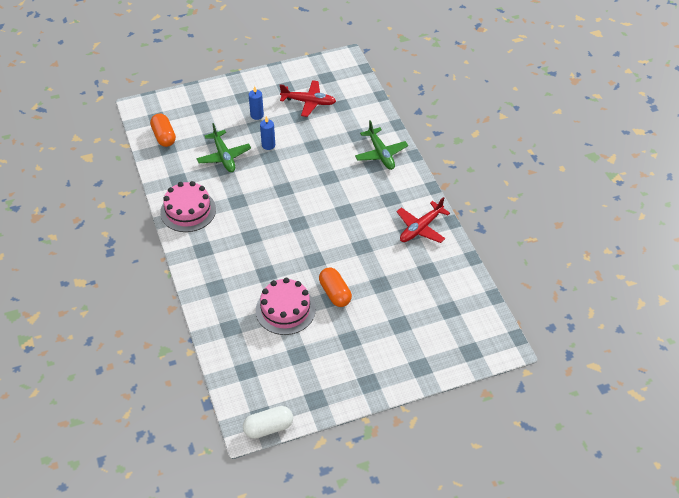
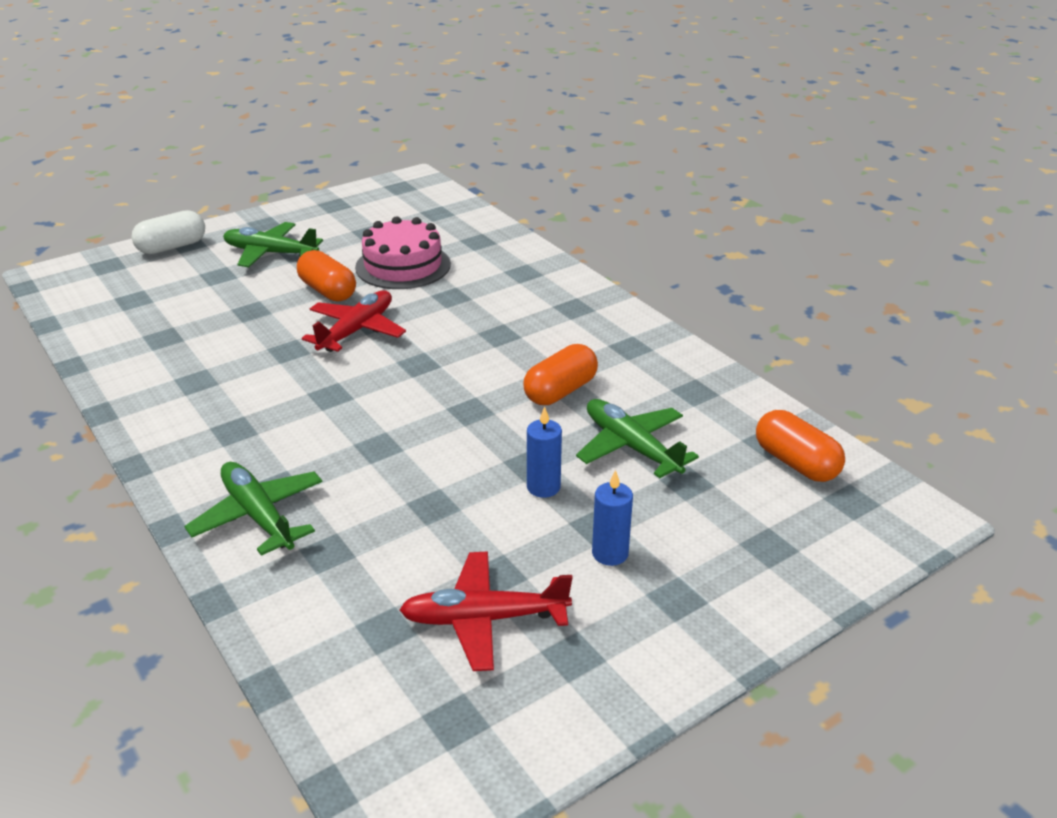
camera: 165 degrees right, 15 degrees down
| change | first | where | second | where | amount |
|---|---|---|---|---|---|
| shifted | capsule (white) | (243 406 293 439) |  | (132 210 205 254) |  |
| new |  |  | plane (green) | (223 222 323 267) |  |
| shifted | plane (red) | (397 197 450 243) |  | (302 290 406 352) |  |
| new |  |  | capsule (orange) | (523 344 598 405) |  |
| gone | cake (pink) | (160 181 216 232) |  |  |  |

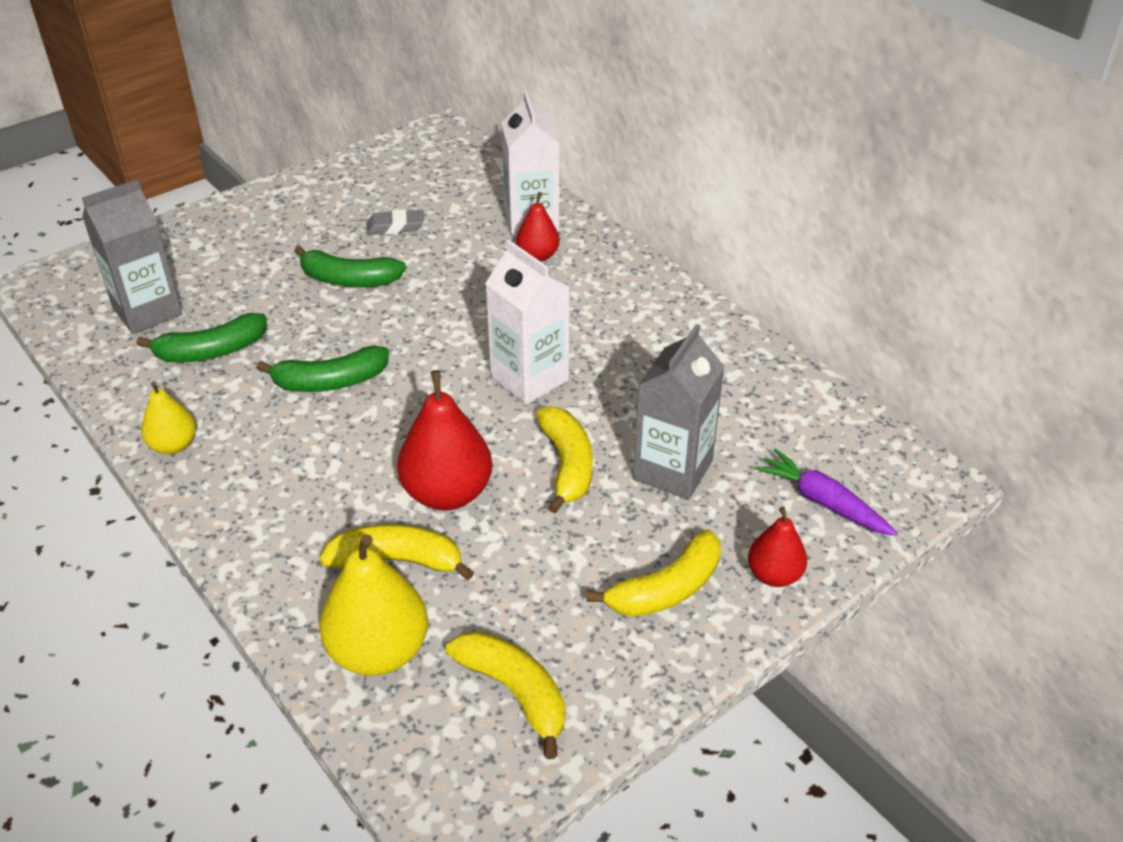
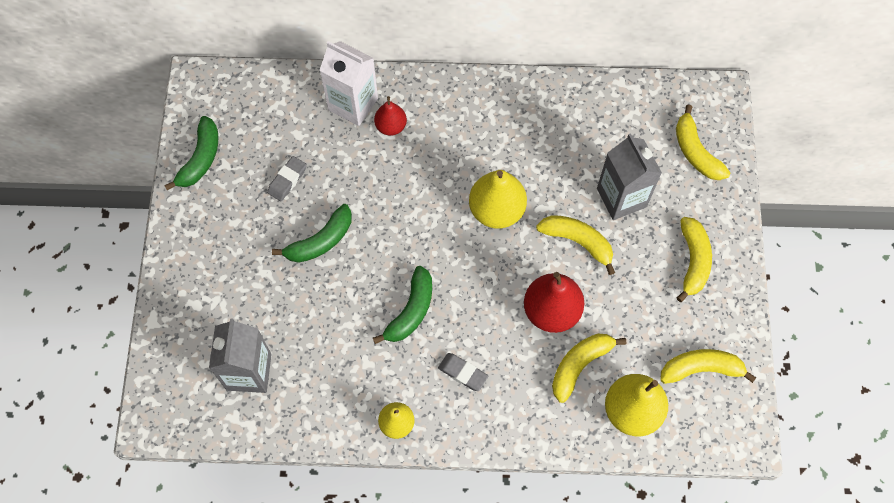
camera: 50 degrees left, 25 degrees up
| change | first | where | second | where | amount |
|---|---|---|---|---|---|
| shifted | banana (green) | (137 313 267 362) |  | (164 116 218 191) |  |
| new |  |  | eraser (grey) | (438 353 488 391) |  |
| swapped | carton (white) | (485 240 570 404) | pear (yellow) | (469 170 527 229) |  |
| swapped | carrot (purple) | (755 448 898 536) | banana (yellow) | (676 105 730 180) |  |
| gone | pear (red) | (748 507 807 587) |  |  |  |

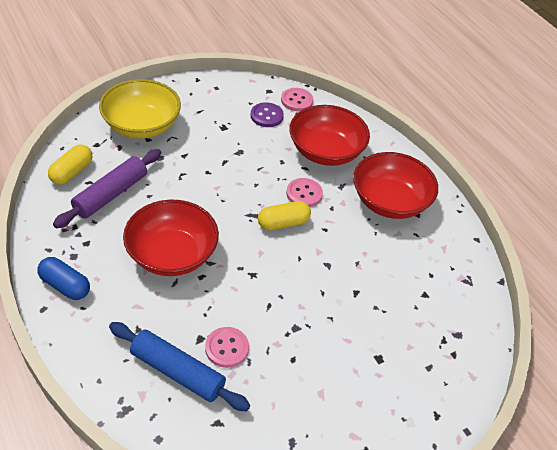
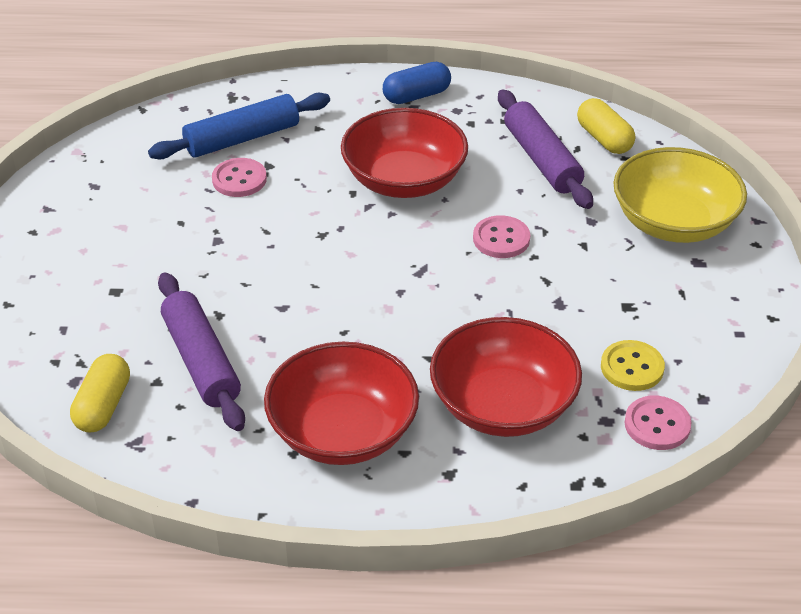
camera: 125 degrees right, 5 degrees down
| change | first | where | second | where | amount |
|---|---|---|---|---|---|
| shifted | capsule (yellow) | (258 201 311 230) |  | (70 354 130 432) |  |
| new |  |  | rolling pin (purple) | (158 272 245 431) |  |
| shifted | button (pink) | (286 178 323 207) |  | (473 215 530 258) |  |
| repainted | button (purple) | (250 102 284 127) | button (yellow) | (601 340 665 391) |  |

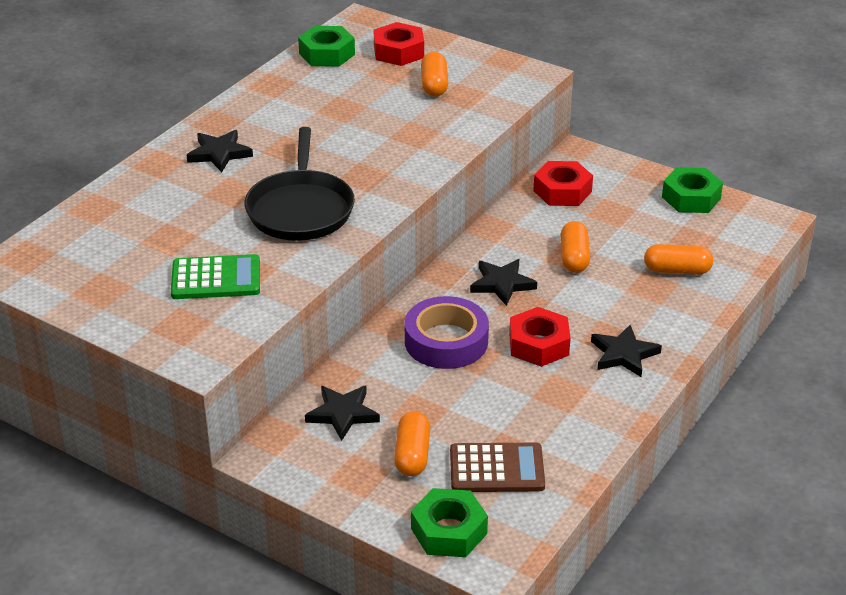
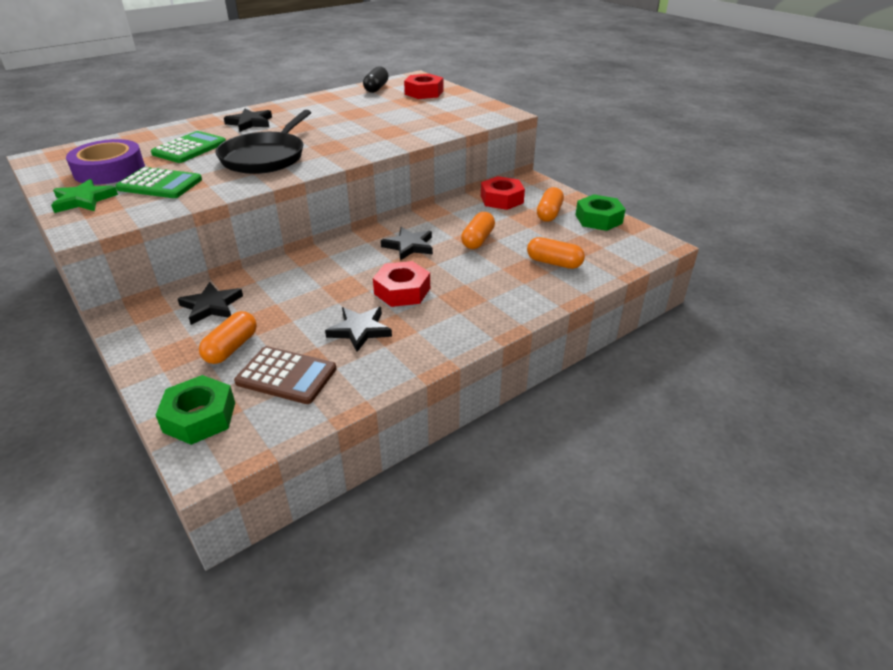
camera: 20 degrees right, 0 degrees up
| change | first | where | second | where | amount |
|---|---|---|---|---|---|
| new |  |  | star (green) | (51 179 118 213) |  |
| shifted | tape (purple) | (405 296 489 369) |  | (66 139 145 185) |  |
| new |  |  | calculator (green) | (151 131 226 163) |  |
| shifted | star (black) | (591 325 662 377) |  | (325 307 392 352) |  |
| swapped | nut (green) | (298 26 355 67) | capsule (black) | (363 66 389 93) |  |
| shifted | capsule (orange) | (421 52 448 97) |  | (537 187 564 222) |  |

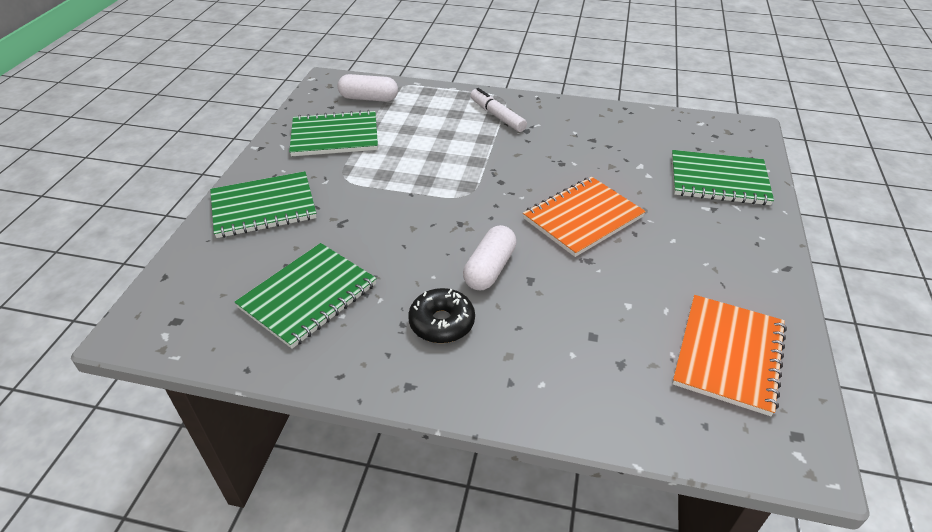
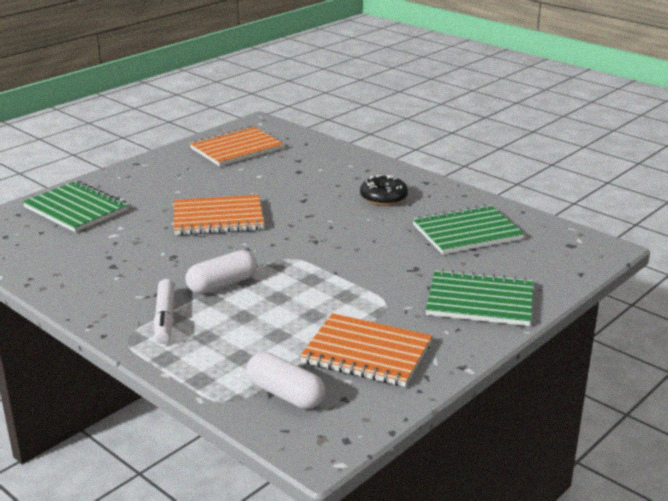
camera: 150 degrees left, 15 degrees down
| change | first | where | second | where | amount |
|---|---|---|---|---|---|
| shifted | capsule (white) | (463 225 516 290) |  | (186 250 257 294) |  |
| repainted | notebook (green) | (289 110 378 156) | notebook (orange) | (300 313 432 387) |  |

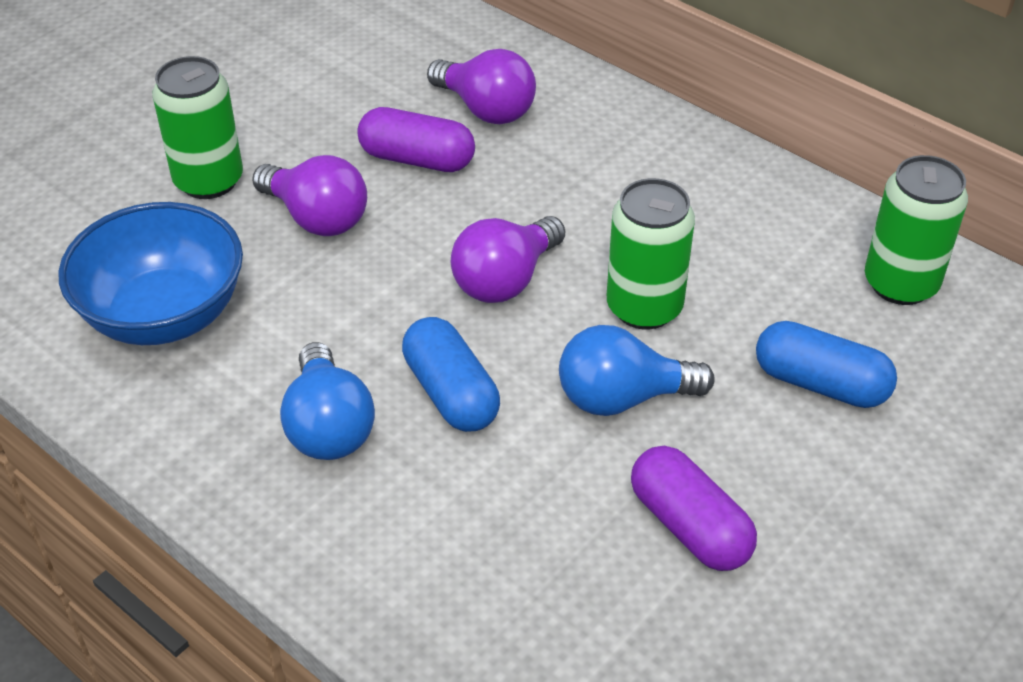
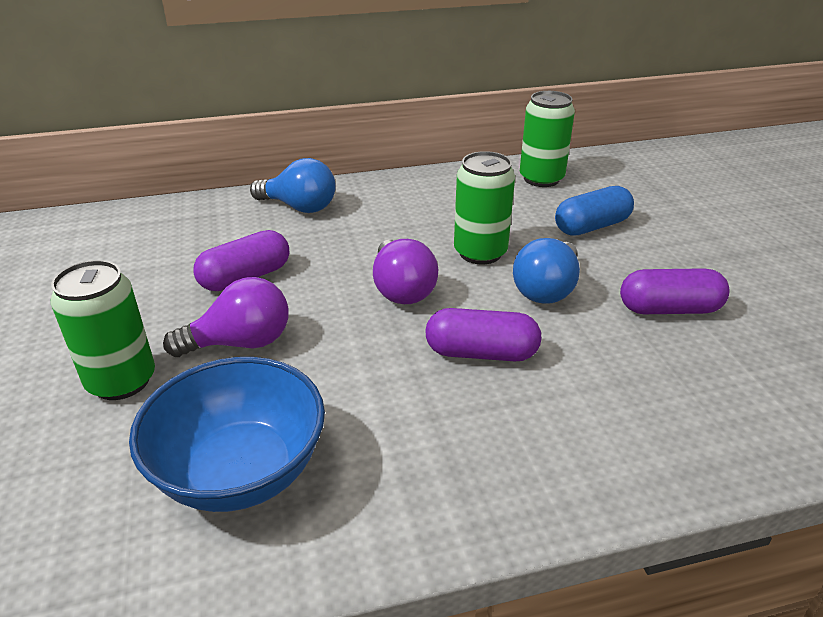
camera: 55 degrees left, 10 degrees down
| change | first | where | second | where | amount |
|---|---|---|---|---|---|
| shifted | light bulb (blue) | (280 342 375 460) |  | (250 158 336 213) |  |
| repainted | capsule (blue) | (402 317 500 432) | capsule (purple) | (425 308 541 361) |  |
| gone | light bulb (purple) | (427 49 536 124) |  |  |  |

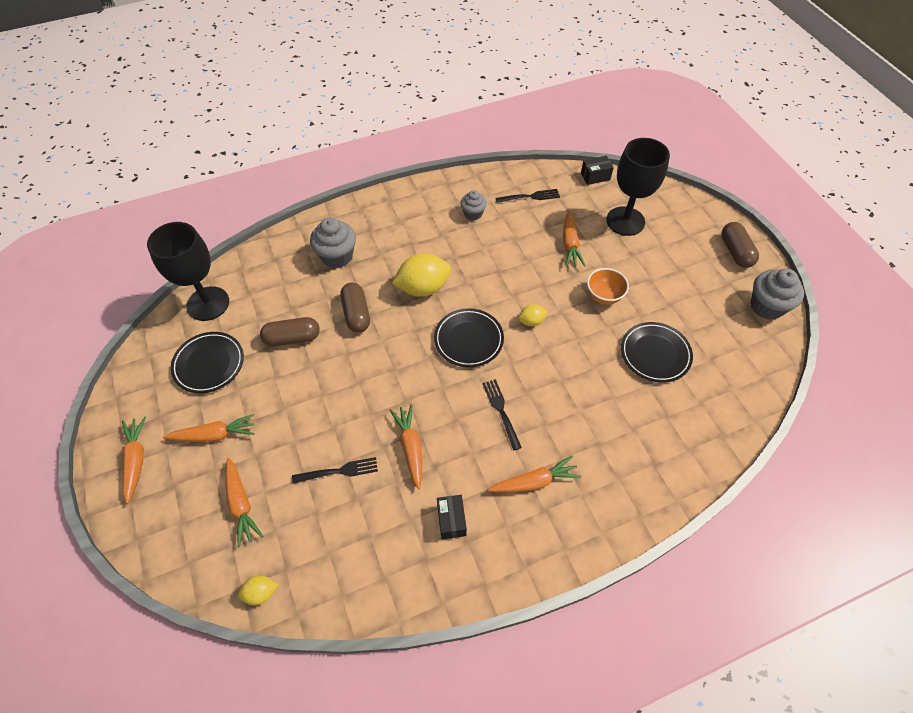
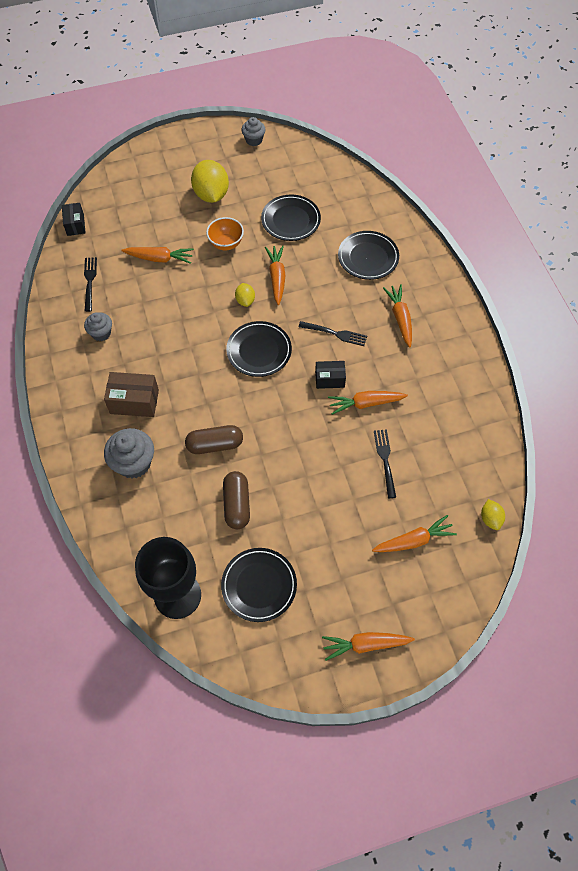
camera: 85 degrees left, 5 degrees up
| change | first | where | second | where | amount |
|---|---|---|---|---|---|
| new |  |  | box (brown) | (104 372 159 417) |  |
| shifted | lemon (yellow) | (392 253 451 297) |  | (191 160 229 203) |  |
| scaled | cupcake (grey) | (751 268 804 320) |  | (241 117 265 146) | x0.61 |
| shifted | carrot (orange) | (163 414 255 442) |  | (265 246 286 305) |  |
| rotated | fork (black) | (483 379 522 450) |  | (298 321 367 346) | 150 degrees counterclockwise |
| shifted | box (black) | (437 495 467 539) |  | (315 361 346 389) |  |
| new |  |  | plate (black) | (338 231 399 280) |  |
| gone | goblet (black) | (606 138 670 236) |  |  |  |
| gone | capsule (brown) | (721 222 759 268) |  |  |  |

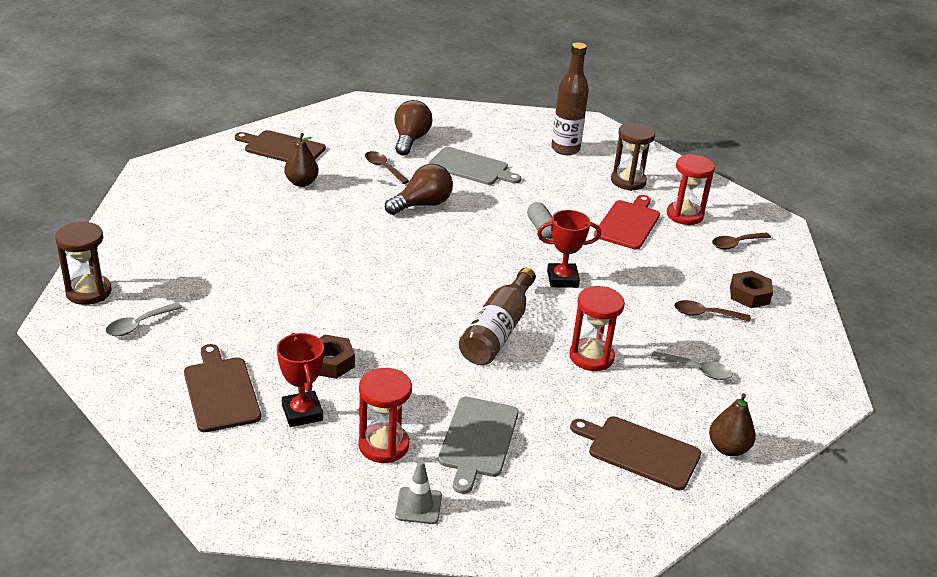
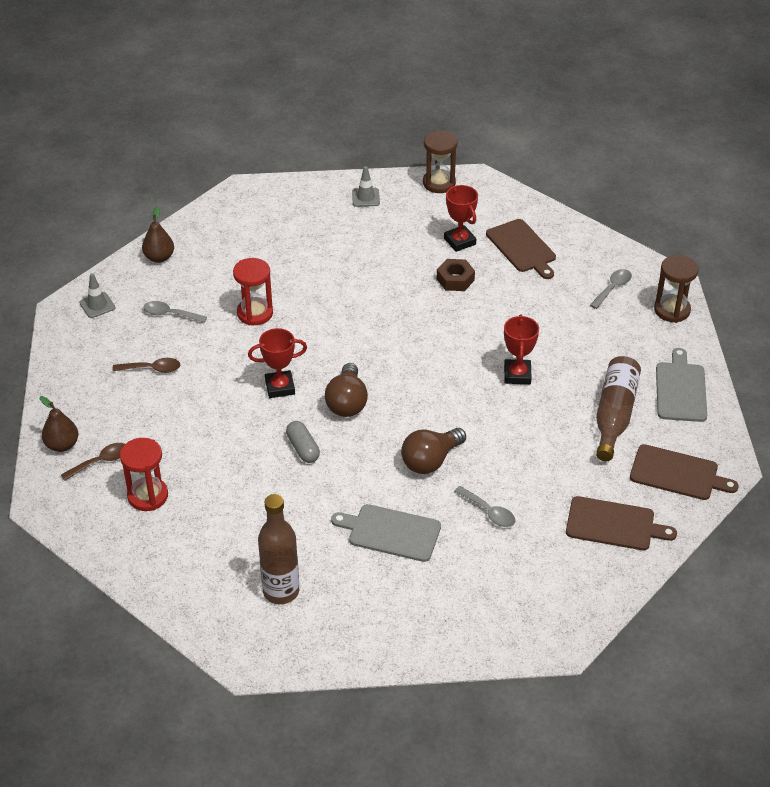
camera: 175 degrees right, 10 degrees up
| change | first | where | second | where | amount |
|---|---|---|---|---|---|
| shifted | pear (brown) | (284 133 319 187) |  | (40 396 78 452) |  |
| new |  |  | traffic cone (grey) | (79 273 115 318) |  |
| shifted | light bulb (brown) | (395 100 432 156) |  | (325 363 368 417) |  |
| shifted | hourglass (brown) | (611 123 655 191) |  | (423 130 457 193) |  |
| repainted | spoon (brown) | (365 151 409 184) | spoon (grey) | (454 486 515 527) |  |
| new |  |  | trophy (red) | (504 315 539 384) |  |
| shifted | bottle (brown) | (459 268 536 365) |  | (596 356 641 462) |  |
| shifted | cutting board (brown) | (570 416 701 490) |  | (630 444 739 500) |  |
| shifted | cutting board (grey) | (438 397 519 494) |  | (656 348 707 422) |  |
| gone | hourglass (red) | (359 368 412 463) |  |  |  |
| gone | cutting board (red) | (594 195 660 249) |  |  |  |
| gone | nut (brown) | (730 271 773 308) |  |  |  |

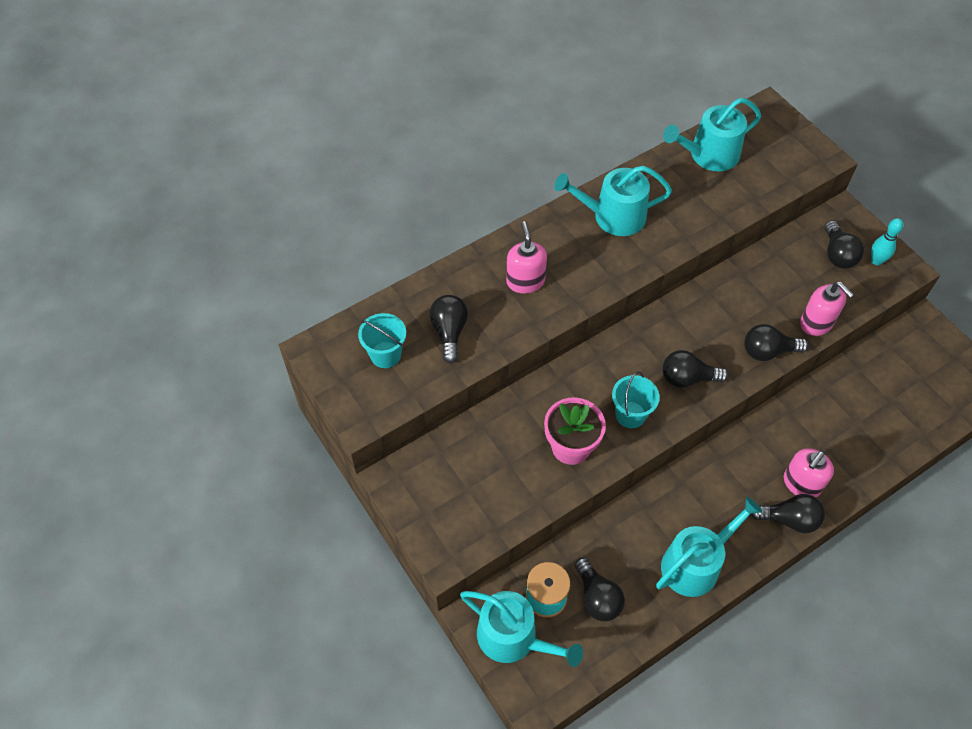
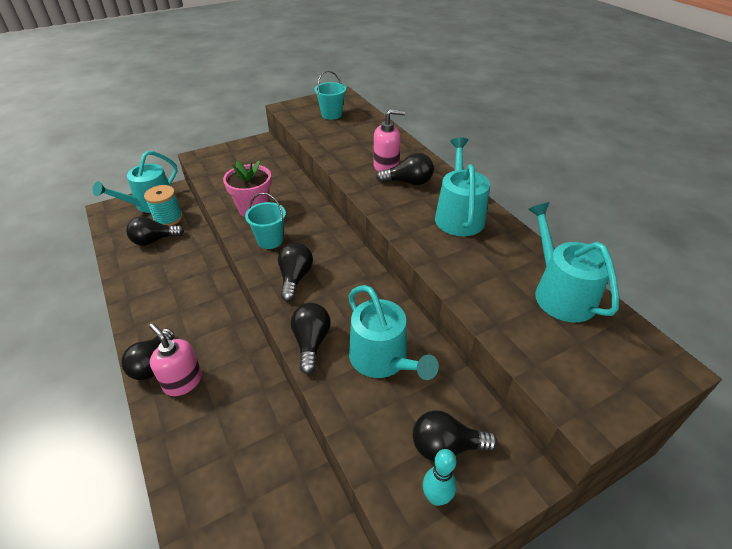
camera: 95 degrees right, 15 degrees down
| change | first | where | second | where | amount |
|---|---|---|---|---|---|
| shifted | watering can (turquoise) | (656 497 762 597) |  | (349 285 439 380) |  |
| shifted | light bulb (black) | (430 295 468 363) |  | (376 153 434 185) |  |
| gone | soap dispenser (pink) | (800 282 854 336) |  |  |  |

